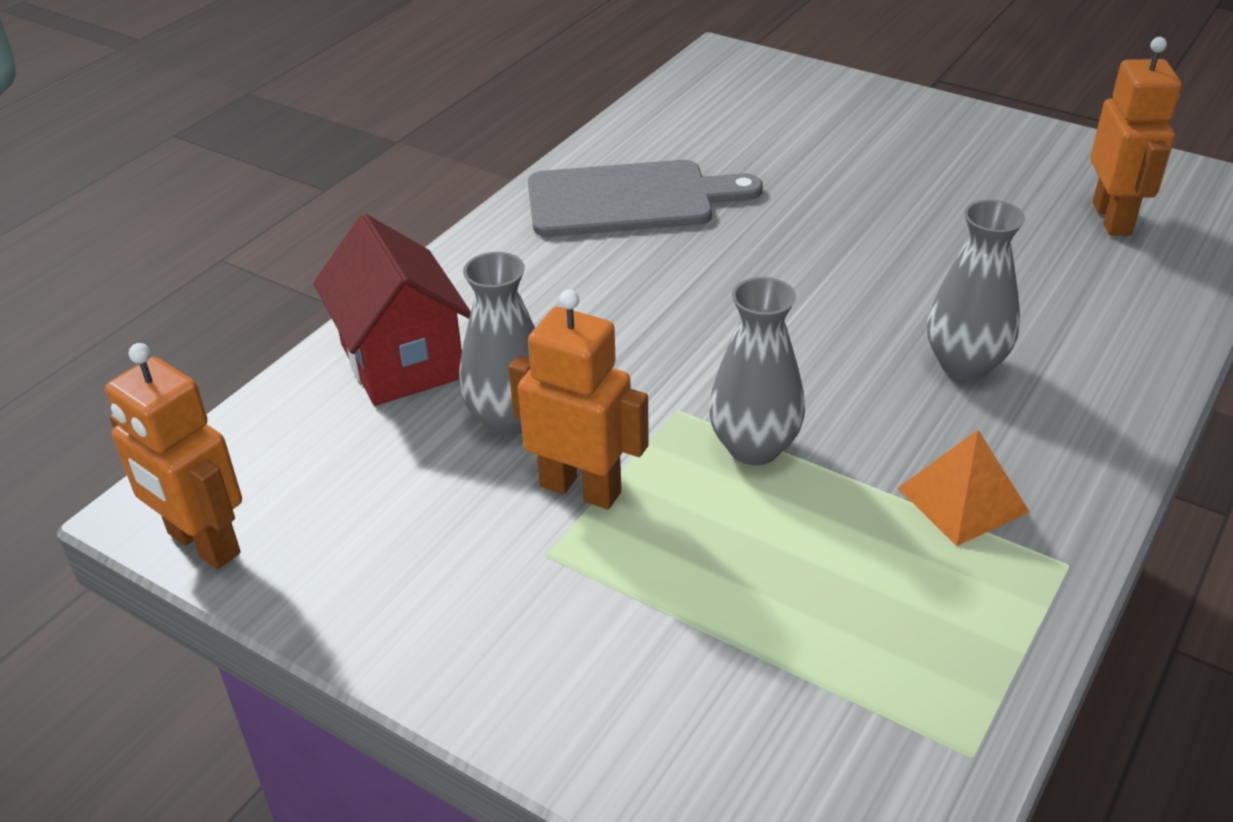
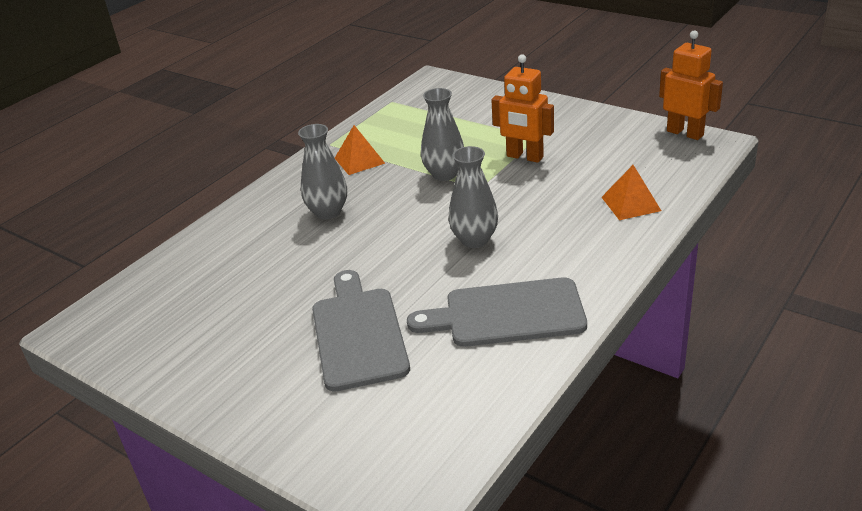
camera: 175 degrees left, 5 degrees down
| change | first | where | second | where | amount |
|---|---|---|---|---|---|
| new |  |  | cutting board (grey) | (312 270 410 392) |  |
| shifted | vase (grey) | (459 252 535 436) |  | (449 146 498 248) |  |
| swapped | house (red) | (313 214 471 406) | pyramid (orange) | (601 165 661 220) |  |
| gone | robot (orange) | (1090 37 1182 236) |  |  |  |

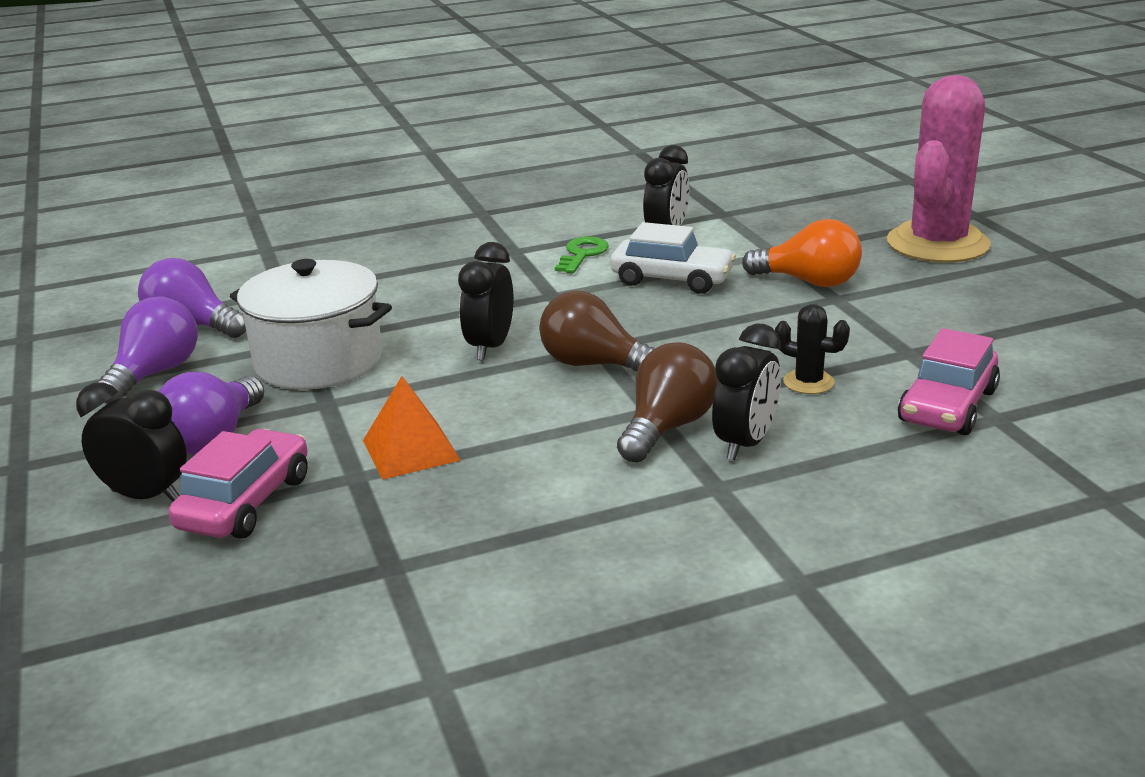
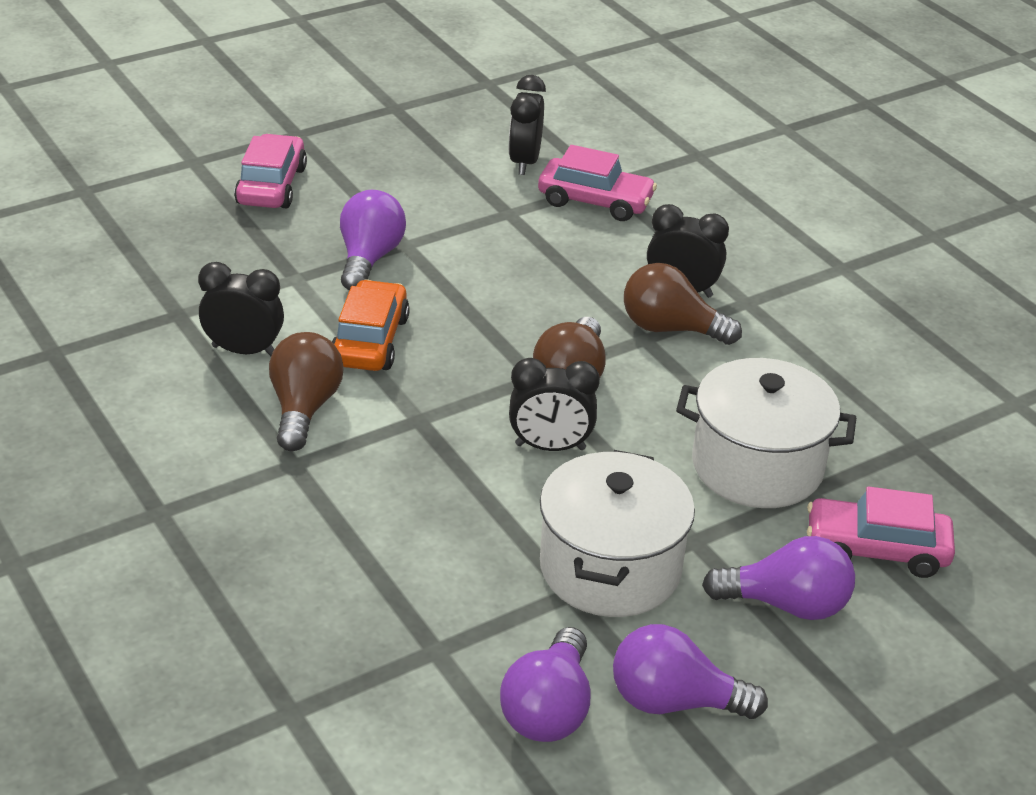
camera: 105 degrees left, 10 degrees up
| change | first | where | second | where | amount |
|---|---|---|---|---|---|
| swapped | cactus (pink) | (887 75 991 263) | car (pink) | (234 134 307 209) |  |
| swapped | key (green) | (555 237 609 273) | light bulb (brown) | (269 332 344 451) |  |
| repainted | car (white) | (610 222 736 294) | car (orange) | (332 280 410 371) |  |
| repainted | light bulb (orange) | (742 219 862 287) | light bulb (purple) | (340 190 406 291) |  |
| shifted | clock (black) | (76 382 187 502) |  | (509 75 546 175) |  |
| swapped | pyramid (orange) | (363 376 461 480) | pot (white) | (676 358 856 508) |  |
| gone | cactus (black) | (775 304 850 394) |  |  |  |

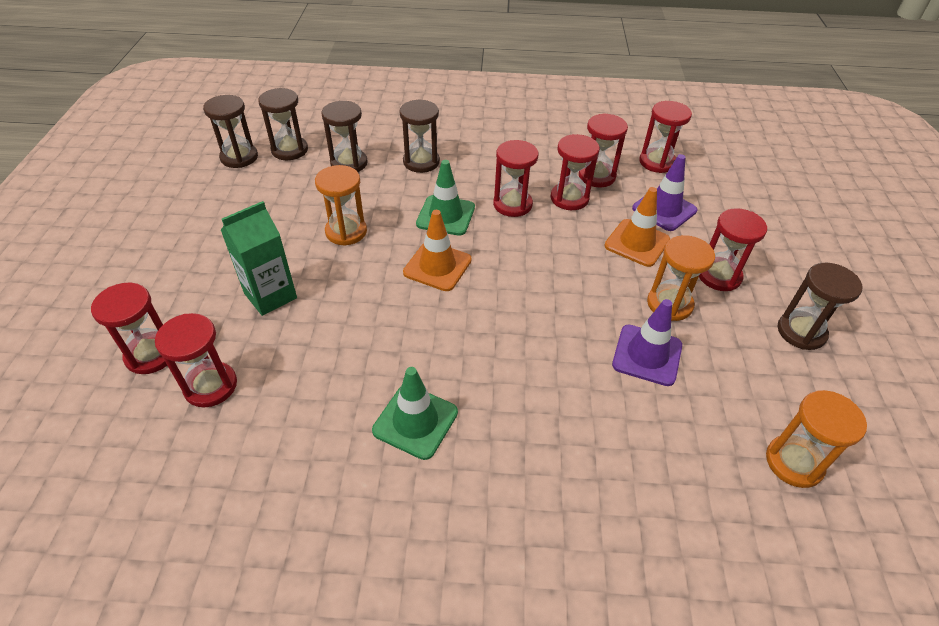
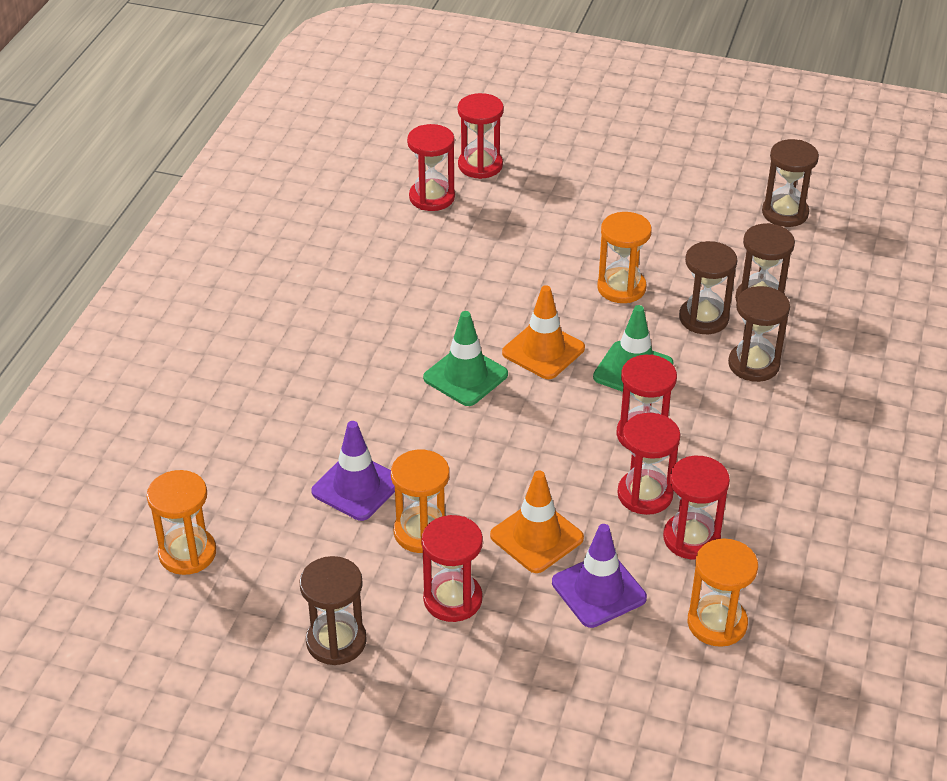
camera: 105 degrees right, 5 degrees down
| change | first | where | second | where | amount |
|---|---|---|---|---|---|
| shifted | traffic cone (green) | (372 367 458 460) |  | (423 311 508 406) |  |
| shifted | hourglass (brown) | (258 88 308 160) |  | (679 241 737 334) |  |
| repainted | hourglass (red) | (639 101 692 173) | hourglass (orange) | (688 538 758 647) |  |
| gone | carton (green) | (221 201 297 316) |  |  |  |

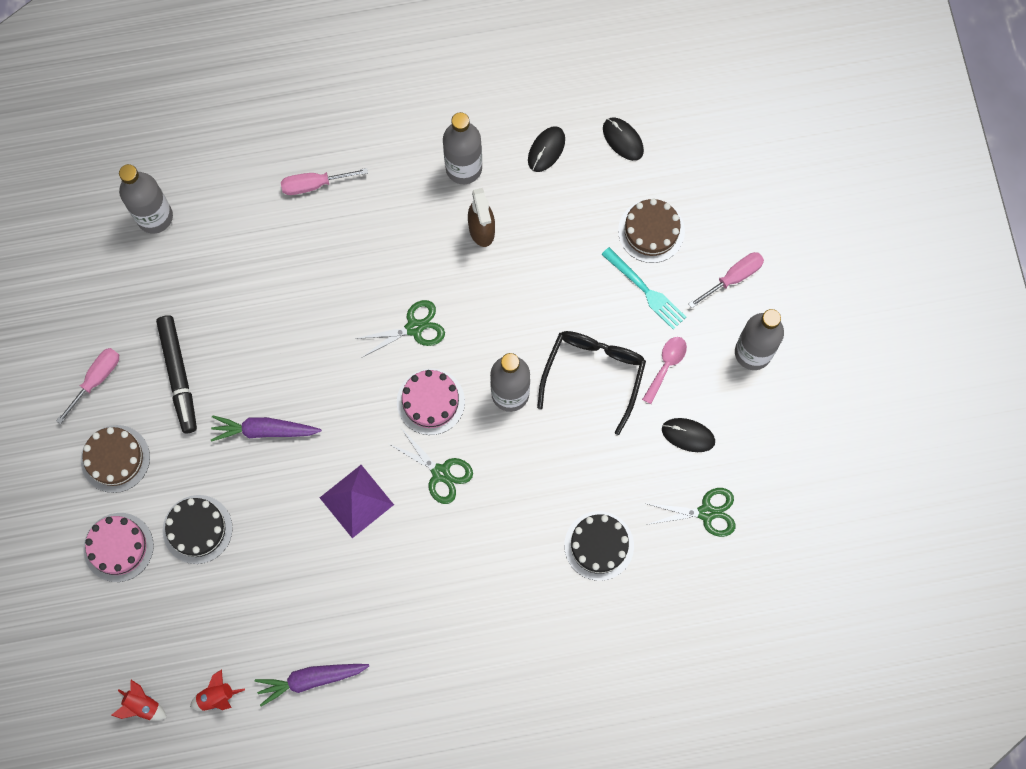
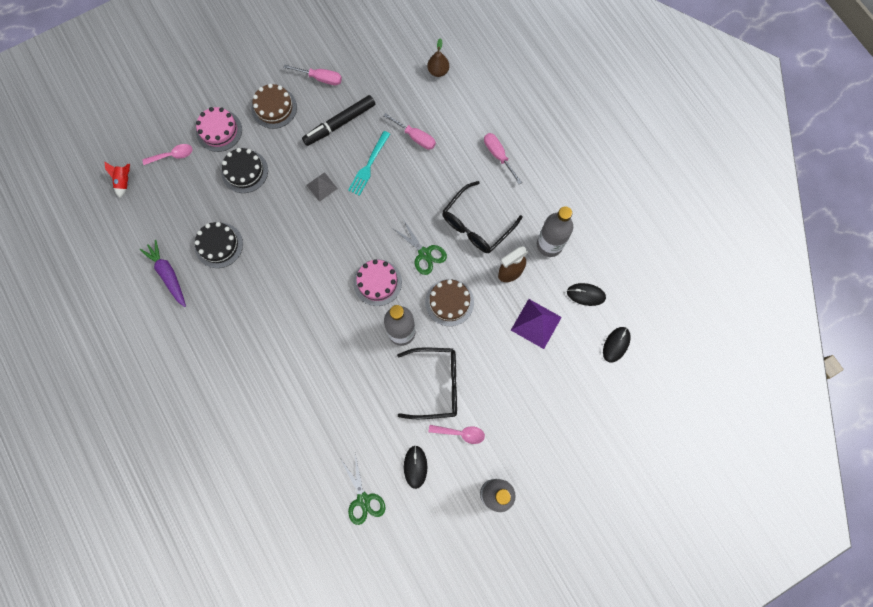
camera: 70 degrees right, 0 degrees up
| change | first | where | second | where | amount |
|---|---|---|---|---|---|
| new |  |  | spoon (pink) | (142 144 192 165) |  |
| shifted | cake (black) | (564 511 634 581) |  | (195 222 243 268) |  |
| swapped | carrot (purple) | (211 415 322 442) | pyramid (grey) | (306 172 338 202) |  |
| shifted | fork (turquoise) | (601 247 686 330) |  | (348 131 390 196) |  |
| shifted | screwdriver (pink) | (689 252 764 308) |  | (383 113 436 150) |  |
| shifted | cake (brown) | (618 198 685 263) |  | (425 279 474 326) |  |
| swapped | bottle (grey) | (119 164 173 234) | pear (brown) | (427 38 449 77) |  |
| new |  |  | glasses (black) | (442 181 523 253) |  |
| shifted | pyramid (purple) | (320 465 394 538) |  | (511 299 562 349) |  |
| gone | rocket (red) | (190 669 245 711) |  |  |  |
| gone | scissors (green) | (387 429 473 504) |  |  |  |

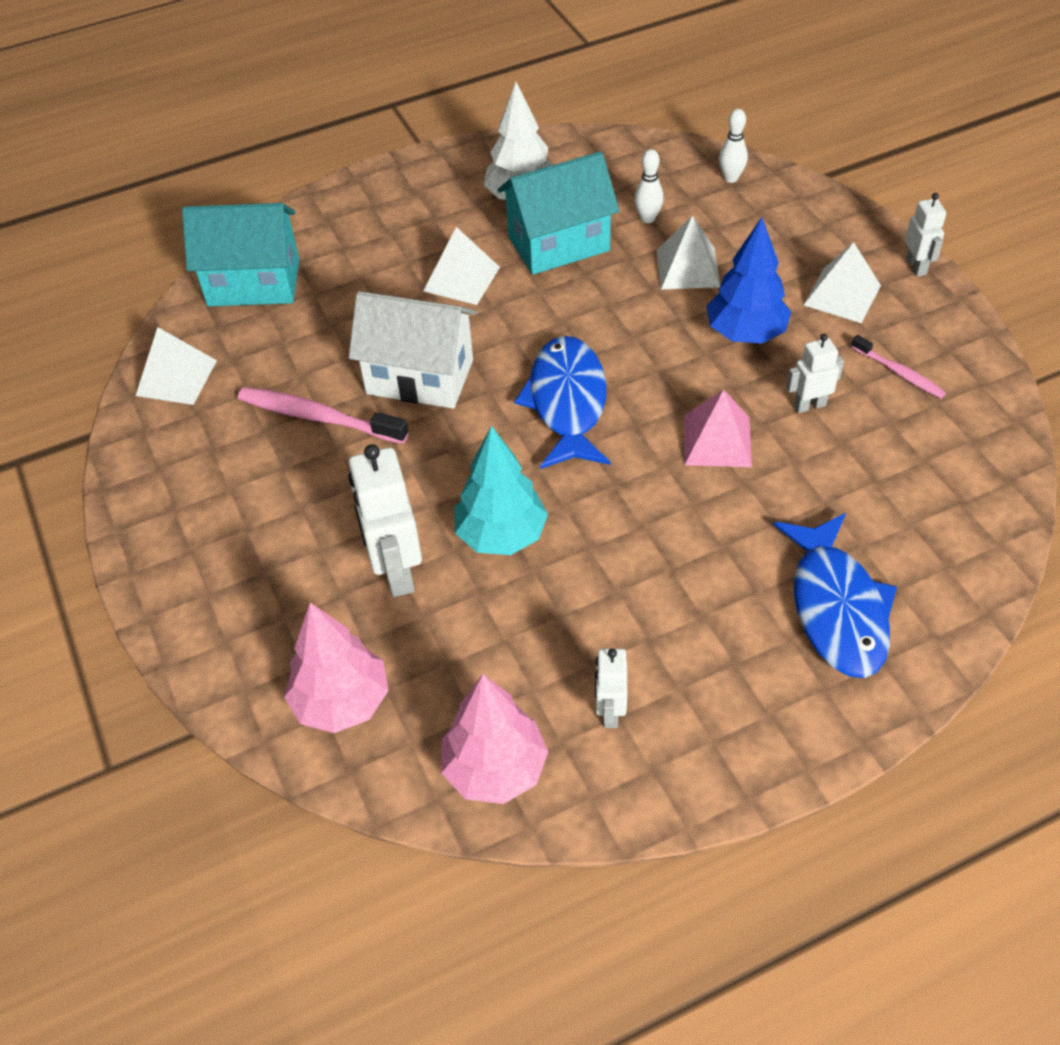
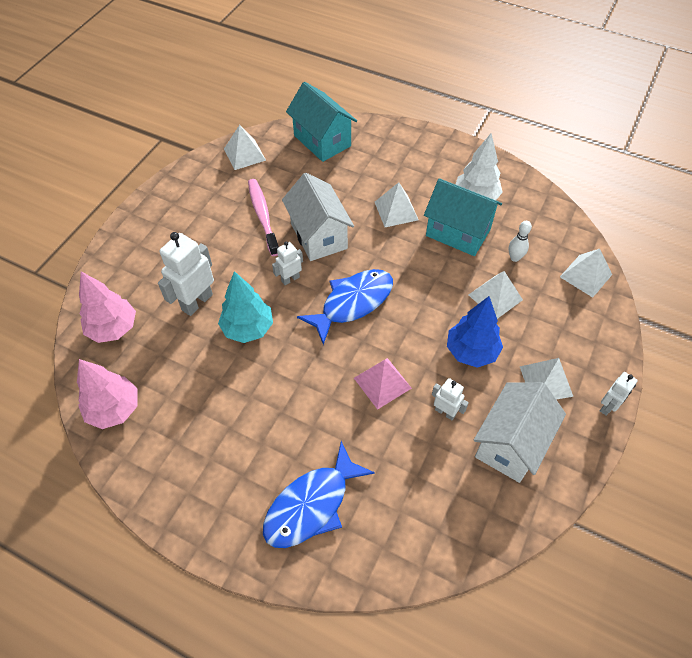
camera: 50 degrees right, 5 degrees up
| change | first | where | second | where | amount |
|---|---|---|---|---|---|
| shifted | robot (white) | (595 648 627 728) |  | (272 241 303 285) |  |
| swapped | toothbrush (pink) | (851 335 946 399) | house (white) | (474 382 566 483) |  |
| swapped | bowling pin (white) | (719 109 748 183) | pyramid (white) | (560 249 612 298) |  |

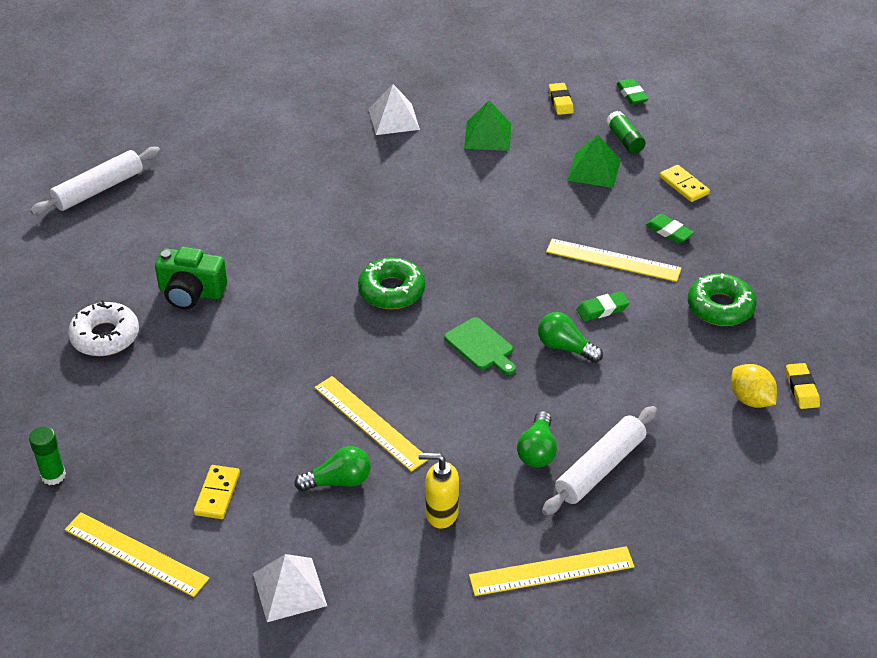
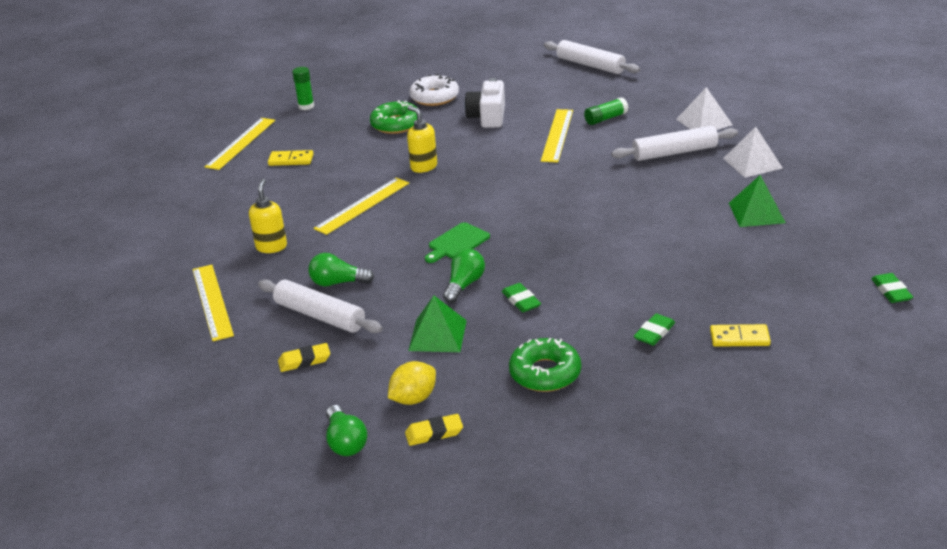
camera: 85 degrees right, 10 degrees down
| change | first | where | second | where | amount |
|---|---|---|---|---|---|
| shifted | eraser (yellow) | (549 83 574 115) |  | (278 343 330 372) |  |
| shifted | light bulb (green) | (294 446 371 491) |  | (326 405 367 456) |  |
| shifted | donut (green) | (358 258 425 309) |  | (370 100 417 134) |  |
| new |  |  | soap dispenser (yellow) | (407 106 437 173) |  |
| shifted | pyramid (green) | (567 135 621 188) |  | (408 296 467 352) |  |
| repainted | camera (green) | (155 247 227 310) | camera (white) | (465 78 505 128) |  |
| shifted | ruler (yellow) | (546 239 682 282) |  | (541 109 573 163) |  |
| shifted | glue stick (green) | (606 111 645 154) |  | (584 97 629 125) |  |
| new |  |  | rolling pin (white) | (611 126 738 161) |  |
| shifted | pyramid (white) | (253 554 327 622) |  | (676 87 733 130) |  |
| rotated | domino (yellow) | (660 165 710 202) |  | (710 324 771 347) | 45 degrees clockwise |
| rotated | eraser (green) | (617 79 648 104) |  | (871 273 913 303) | 75 degrees counterclockwise |

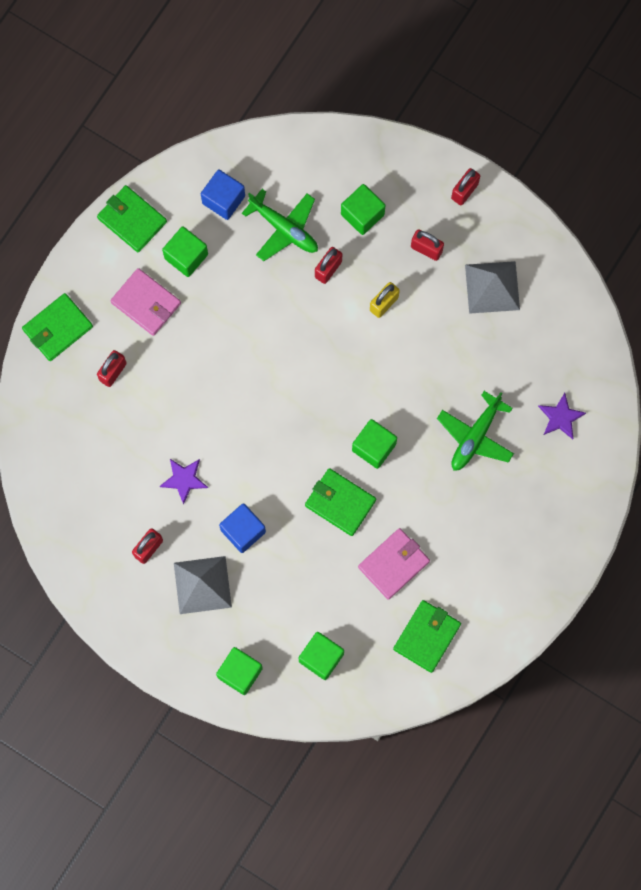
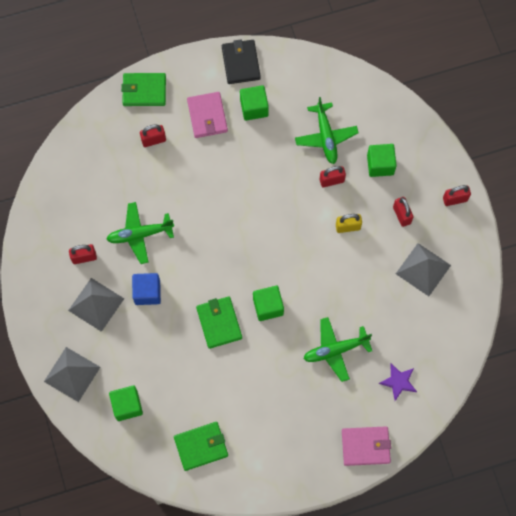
camera: 40 degrees right, 5 degrees down
| change | first | where | second | where | amount |
|---|---|---|---|---|---|
| swapped | cube (green) | (216 647 263 695) | pyramid (grey) | (44 347 100 402) |  |
| swapped | star (purple) | (160 459 208 505) | plane (green) | (106 202 174 264) |  |
| repainted | wallet (green) | (97 185 167 252) | wallet (black) | (222 39 261 84) |  |
| shifted | wallet (pink) | (358 528 430 600) |  | (342 426 391 466) |  |
| gone | cube (blue) | (201 169 245 220) |  |  |  |

